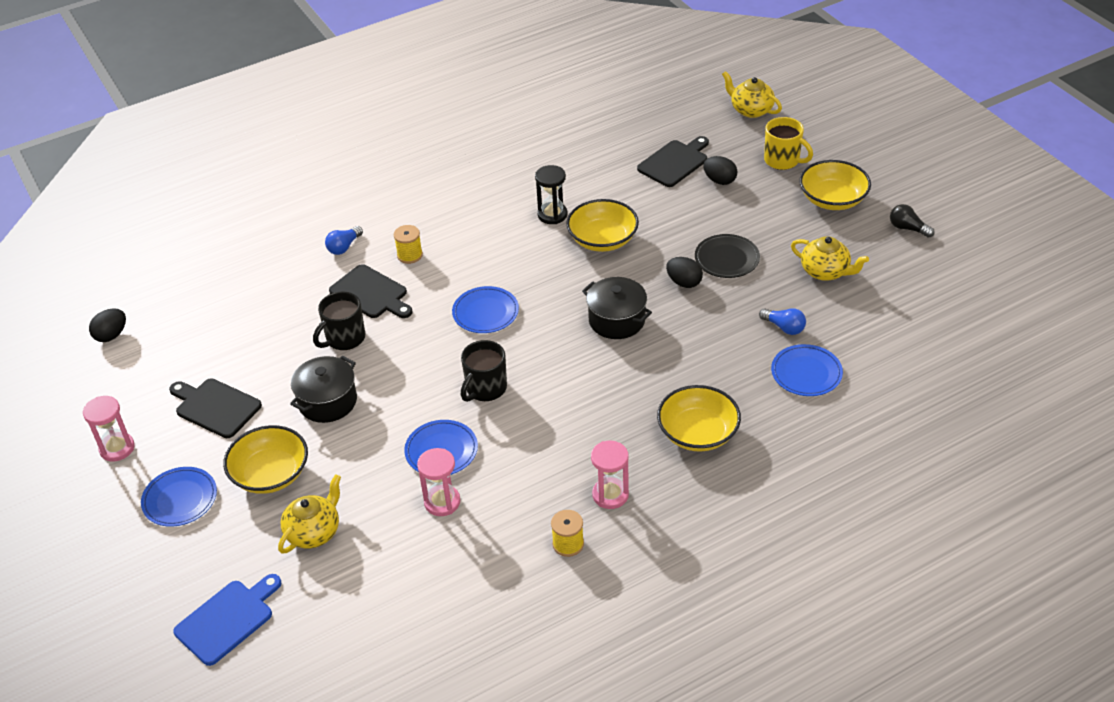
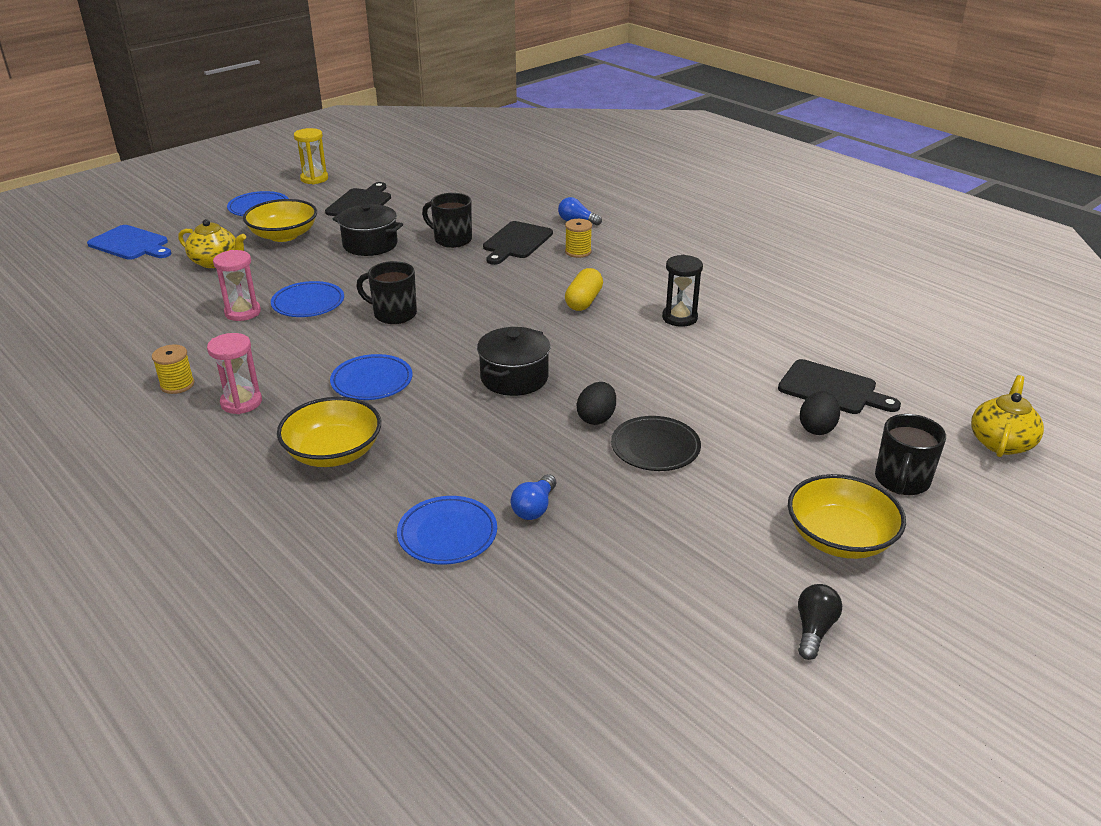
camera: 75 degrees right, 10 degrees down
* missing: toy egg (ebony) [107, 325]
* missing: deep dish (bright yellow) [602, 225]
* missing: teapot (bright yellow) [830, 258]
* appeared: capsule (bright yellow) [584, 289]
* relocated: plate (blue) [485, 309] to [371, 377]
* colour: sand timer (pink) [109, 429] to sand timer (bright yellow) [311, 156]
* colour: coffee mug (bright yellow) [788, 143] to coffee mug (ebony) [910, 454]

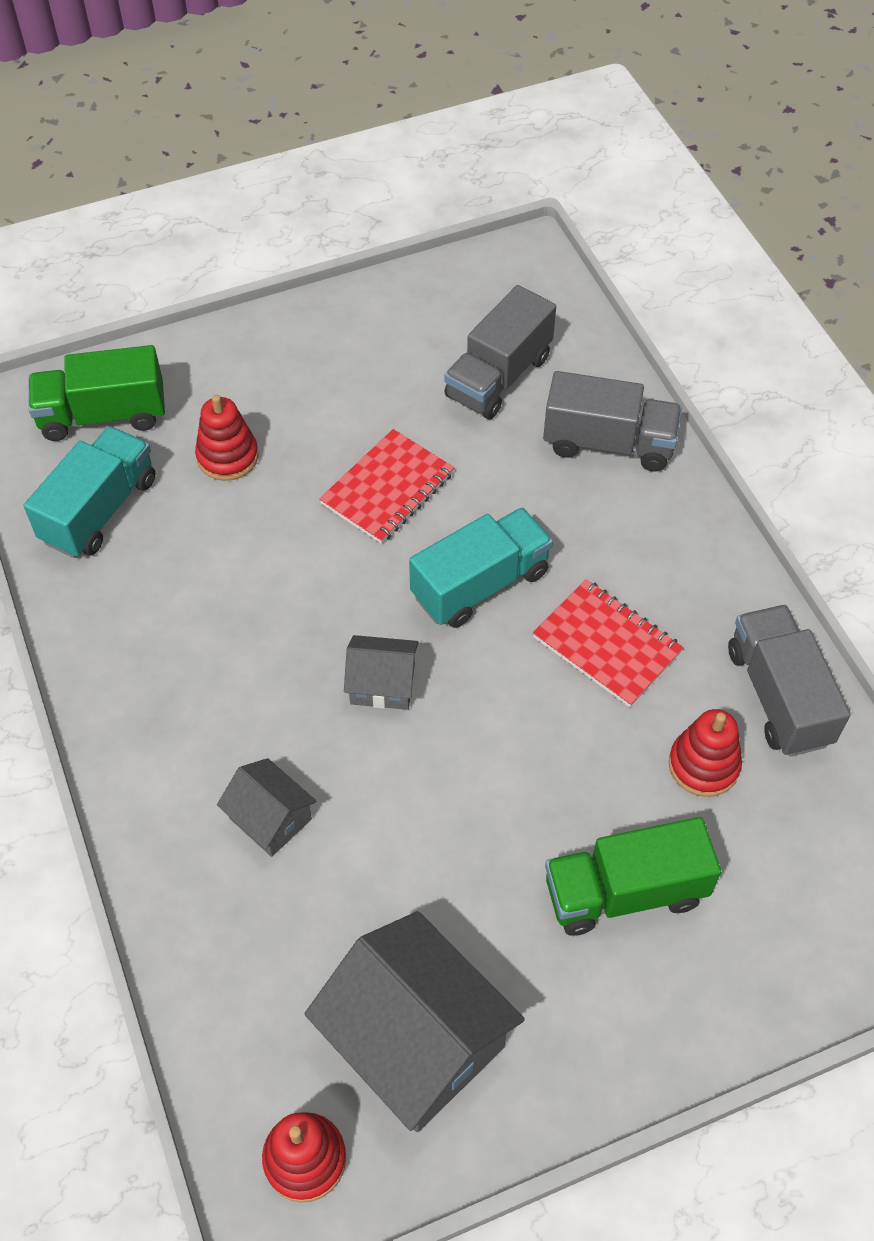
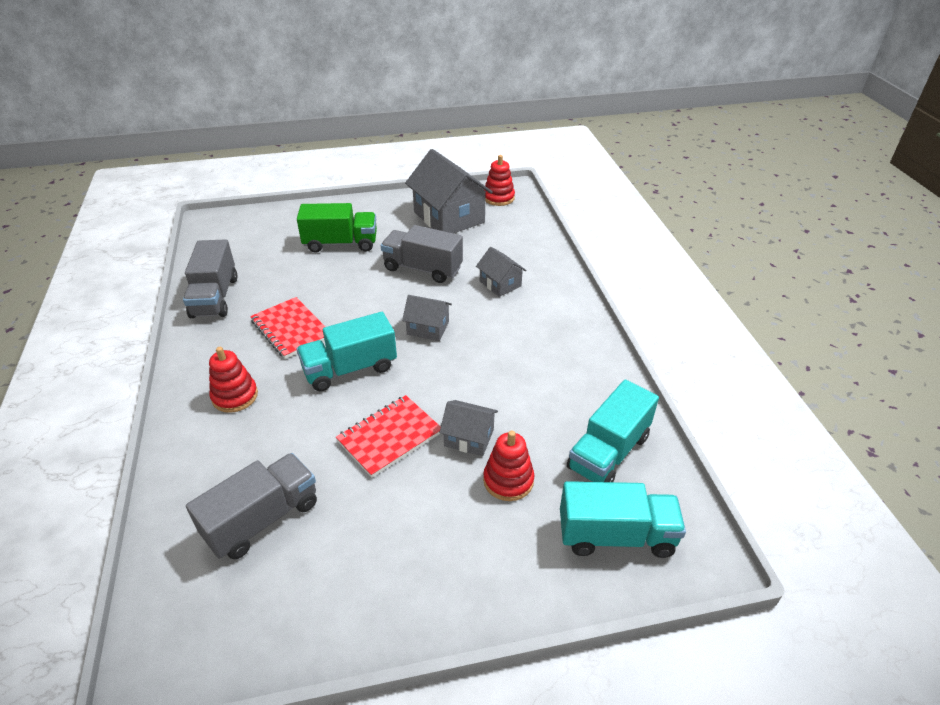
camera: 170 degrees left, 15 degrees down
* appeared: toy house (grey) [468, 428]
* relocated: toy truck (grey) [612, 421] to [422, 254]
* relocated: stacking rings (red) [705, 753] to [233, 380]
* colour: toy truck (green) [96, 393] to toy truck (aqua) [623, 519]

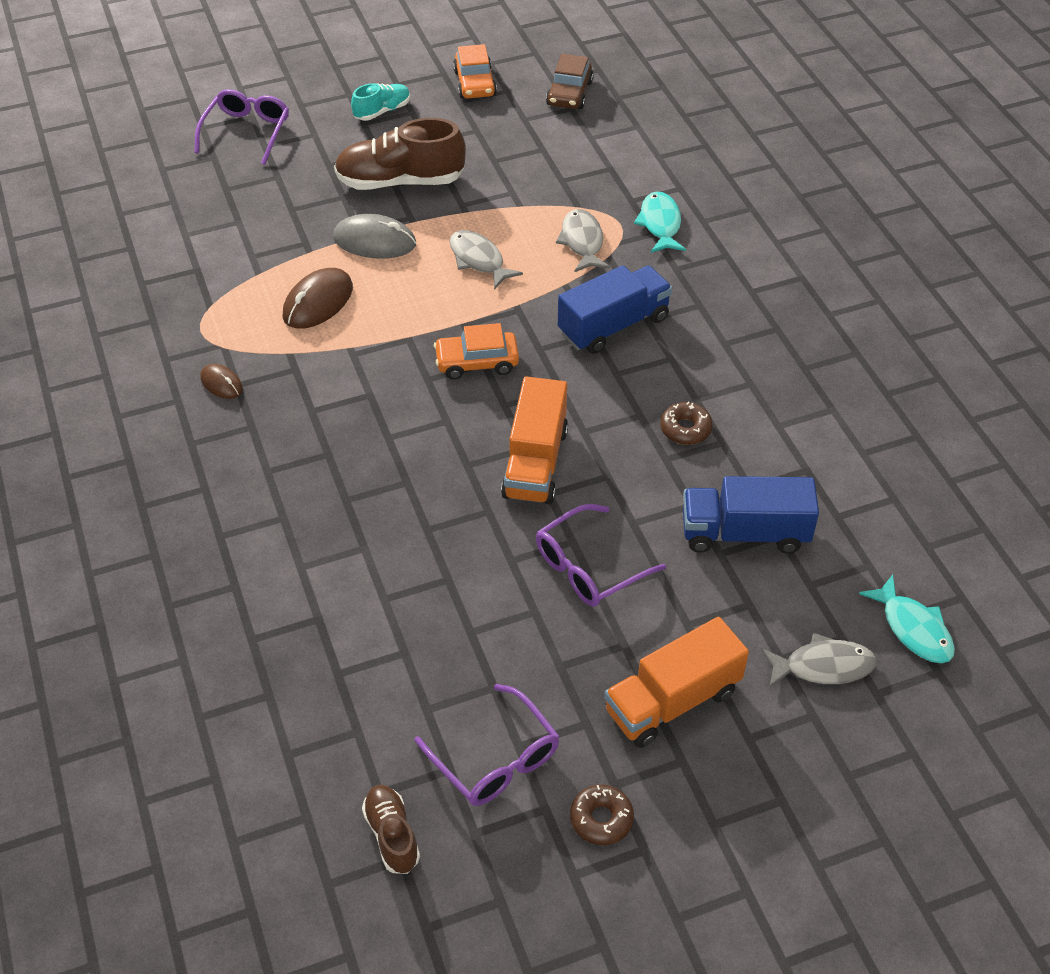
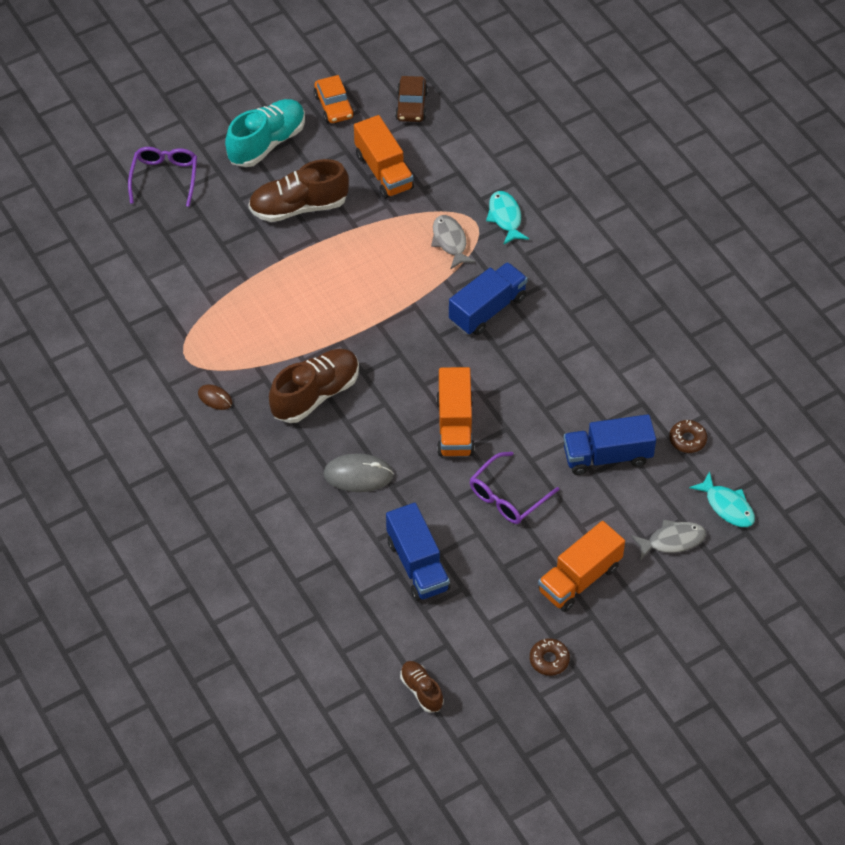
camera: 10 degrees left, 5 degrees up
* missing: mouse (brown) [317, 298]
* missing: spectacles (purple) [487, 745]
* missing: automobile (bright orange) [476, 351]
* missing: fish figure (grey) [486, 260]
* appeared: shoe (brown) [314, 386]
* appeared: toy truck (bright orange) [384, 157]
* appeared: toy truck (blue) [418, 552]
* relocated: mouse (grey) [374, 236] to [358, 472]
* relocated: donut (brown) [686, 423] to [688, 436]
* size: shoe (aqua) [380, 102] = [265, 133] x1.88

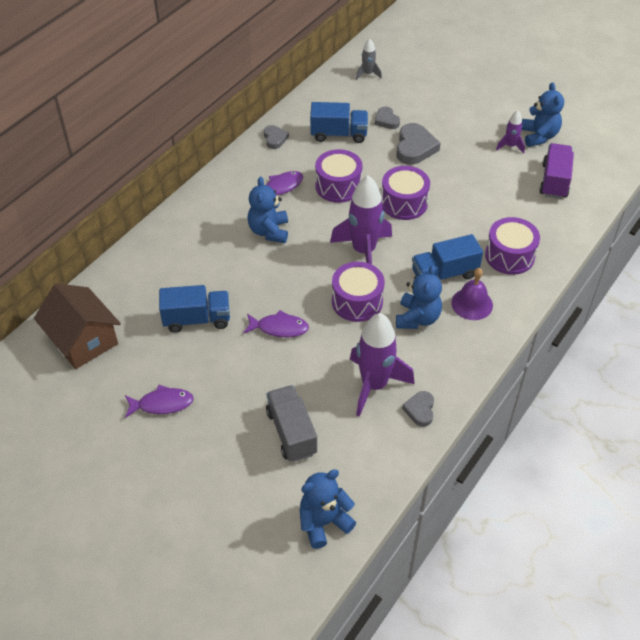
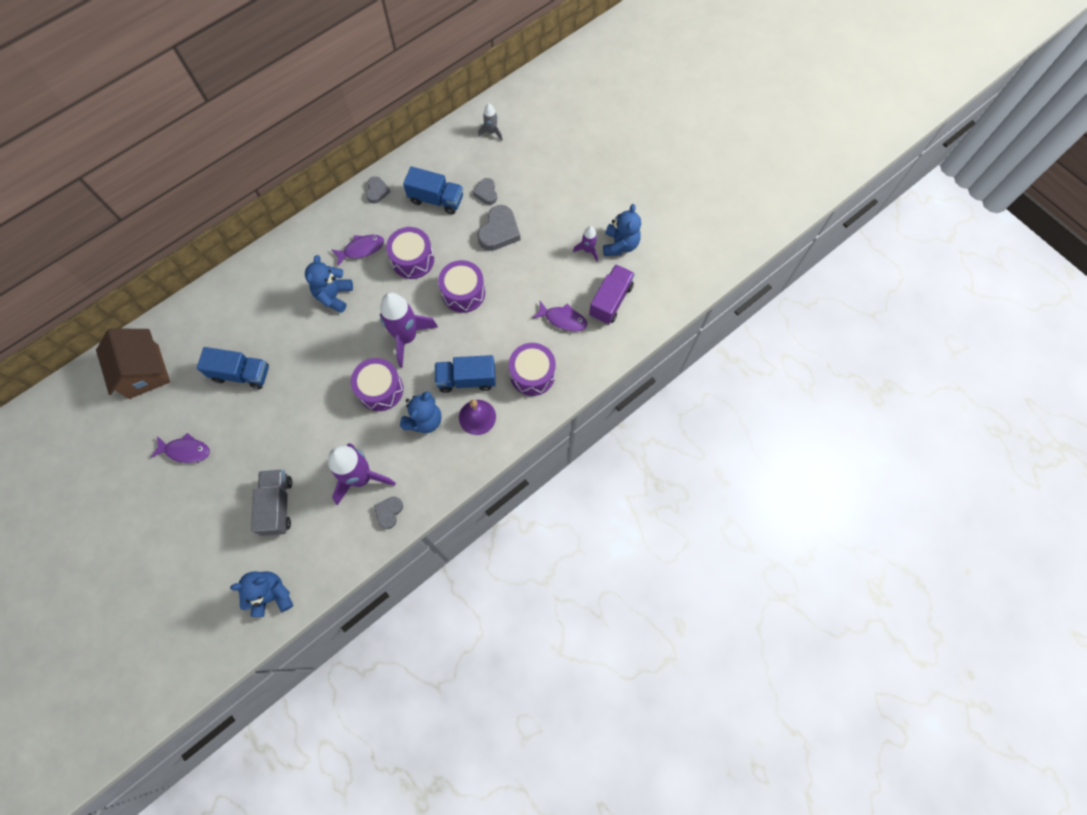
camera: 15 degrees right, 20 degrees up
* relocated: fish figure (purple) [276, 323] to [560, 316]

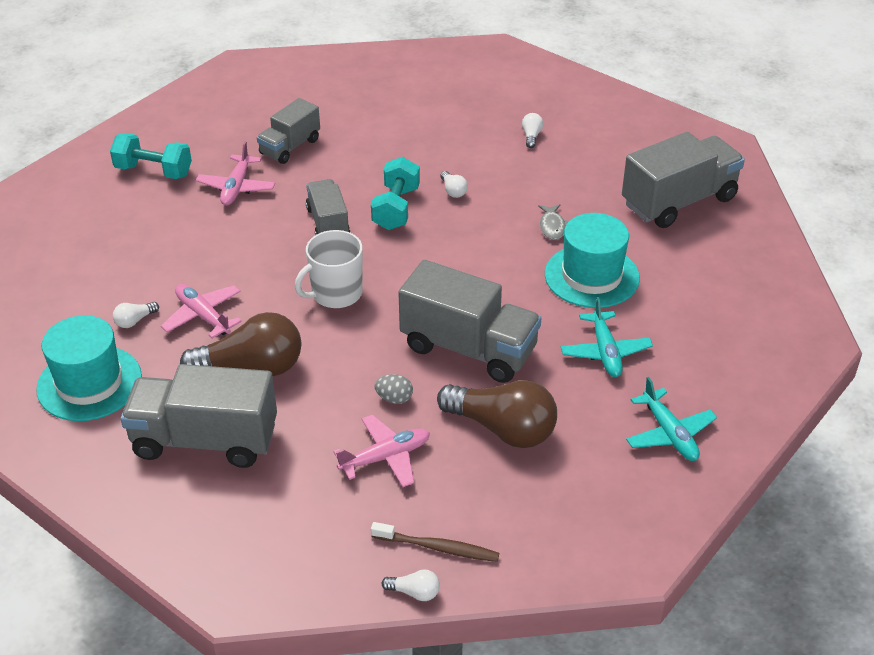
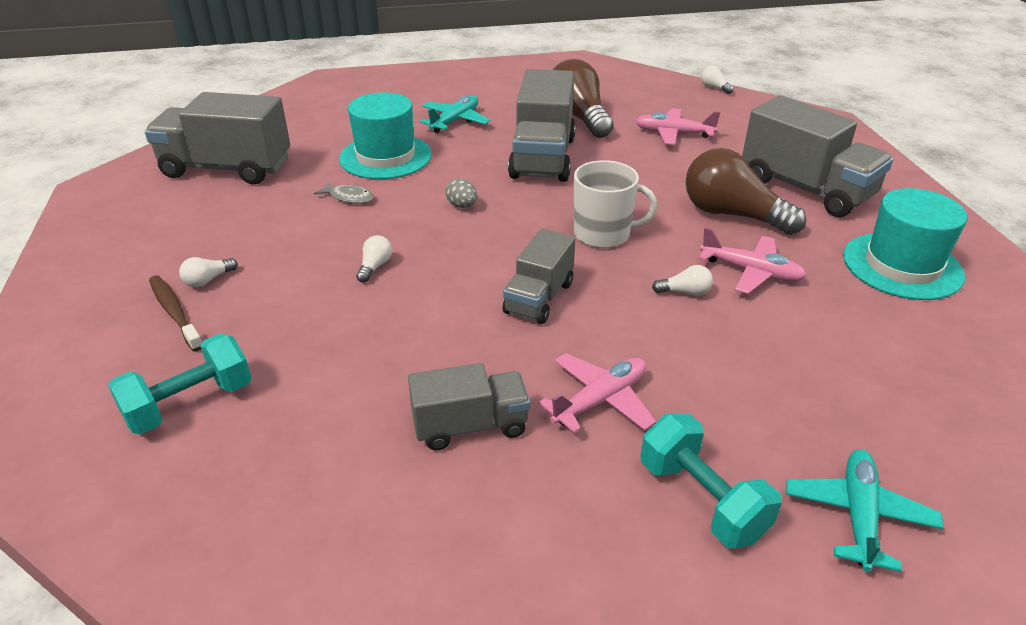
camera: 140 degrees left, 5 degrees down
* relocated: lightbulb (snow-white) [136, 315] to [682, 280]
* relocated: dumbbell (aqua) [395, 193] to [179, 384]
* relocated: dental brush (brown) [435, 542] to [175, 313]
* relocated: toy egg (grey) [394, 389] to [461, 193]
* relocated: aeroplane (aqua) [671, 419] to [865, 510]
* spun: aeroplane (pink) [201, 311] = [753, 260] 60 degrees counterclockwise
* spun: toy truck (grey) [469, 321] = [542, 125] 150 degrees counterclockwise
* spun: fish figure (grey) [553, 222] = [344, 193] 75 degrees clockwise

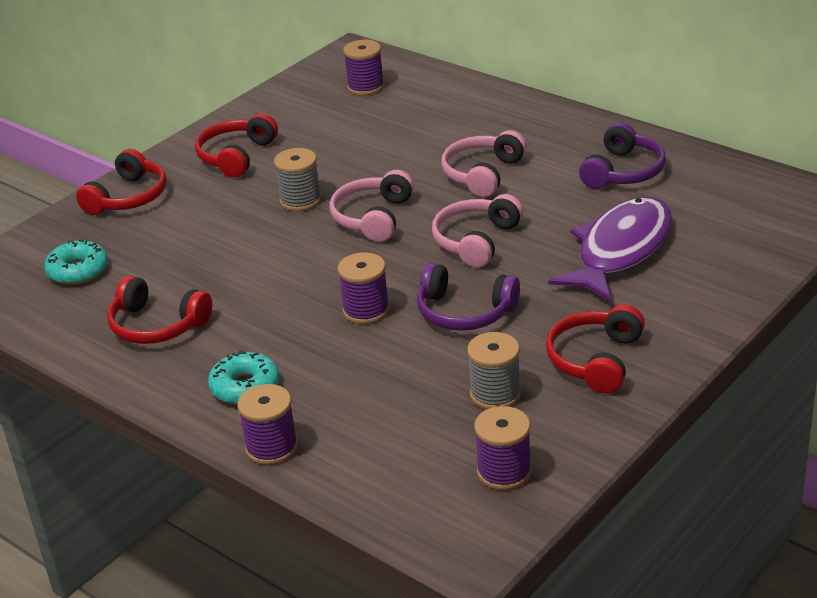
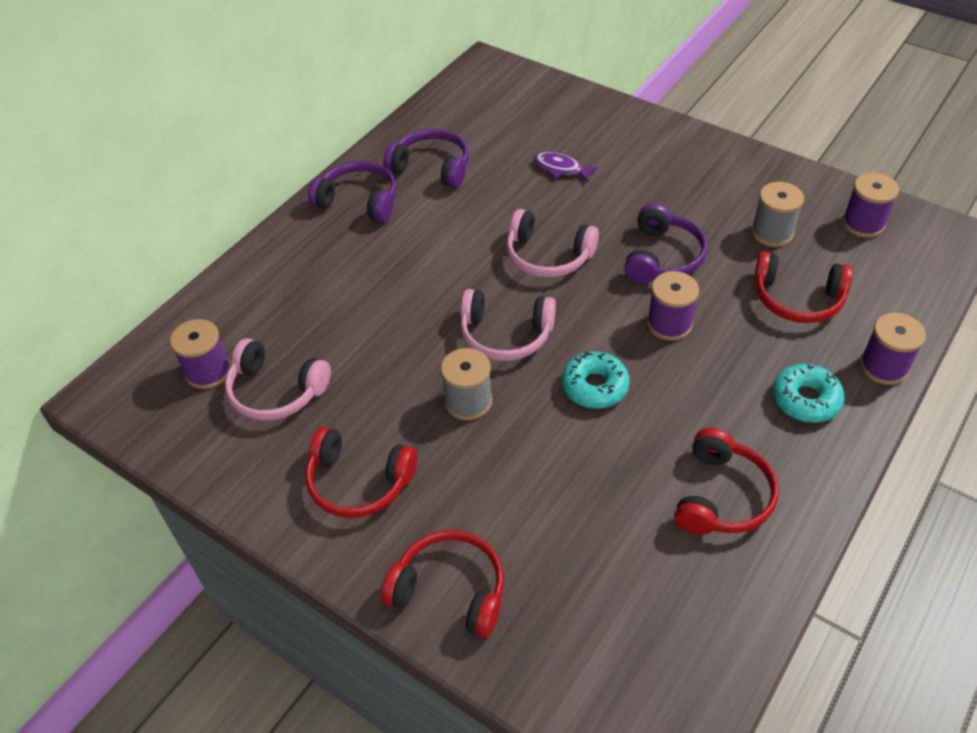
camera: 95 degrees left, 15 degrees up
* appeared: over-ear headphones (purple) [352, 191]
* relocated: donut (aqua) [76, 262] to [596, 380]
* relocated: over-ear headphones (pink) [484, 163] to [278, 379]
* relocated: over-ear headphones (red) [595, 348] to [803, 287]
* size: fish figure (purple) [610, 249] = [565, 167] x0.43

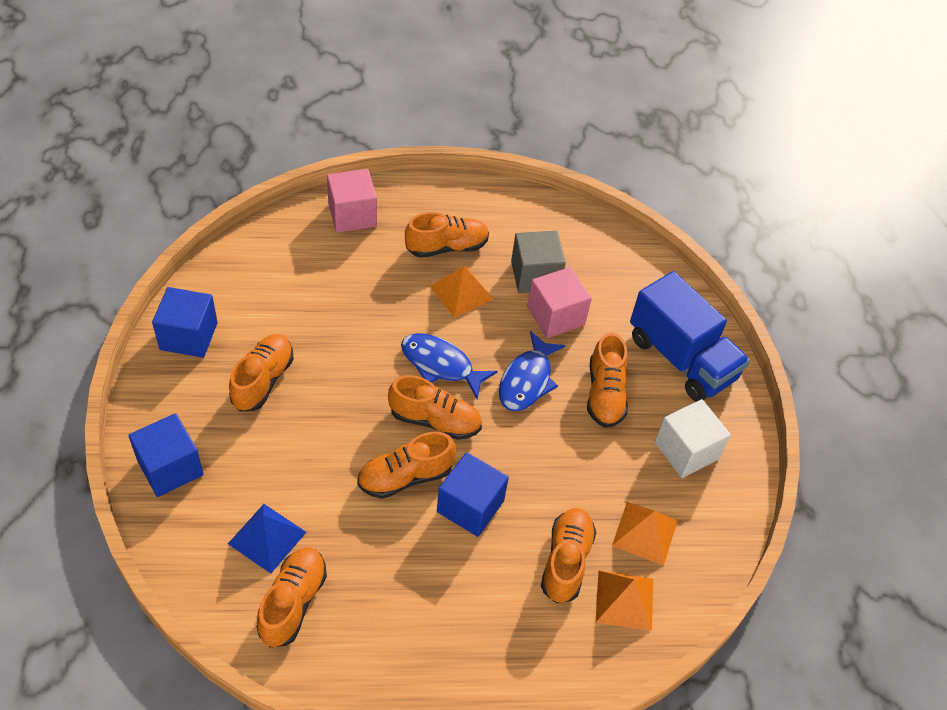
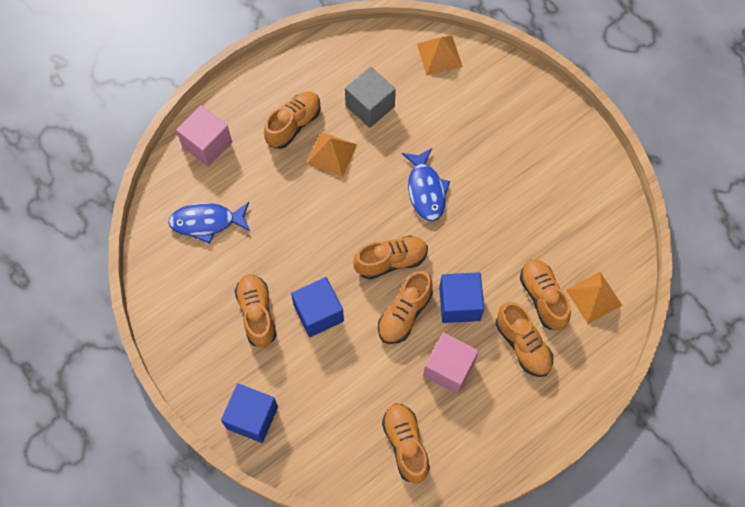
camera: 30 degrees left, 15 degrees up
* missing: pyramid shape (blue) [267, 539]
* missing: toy truck (blue) [690, 336]
* missing: solid cube (snow-white) [693, 438]
* relocated: solid cube (blue) [185, 322] to [317, 307]
* relocated: fish figure (blue) [449, 366] to [209, 223]
* relocated: solid cube (pink) [559, 302] to [451, 363]
* relocated: shoe (bright orange) [607, 380] to [524, 339]
* relocated: pyramid shape (bright orange) [645, 534] to [440, 55]

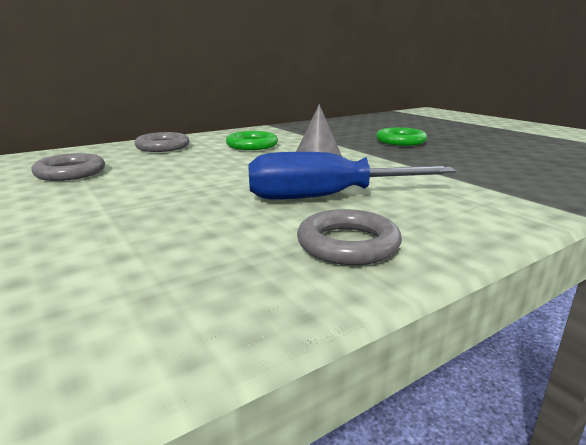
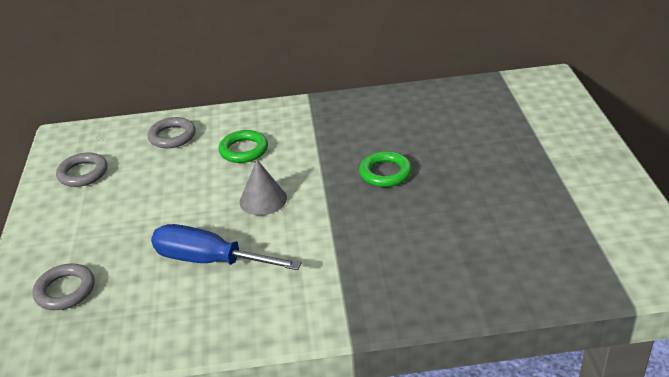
camera: 30 degrees right, 15 degrees up
* relocated: ring (grey) [349, 237] to [64, 287]

